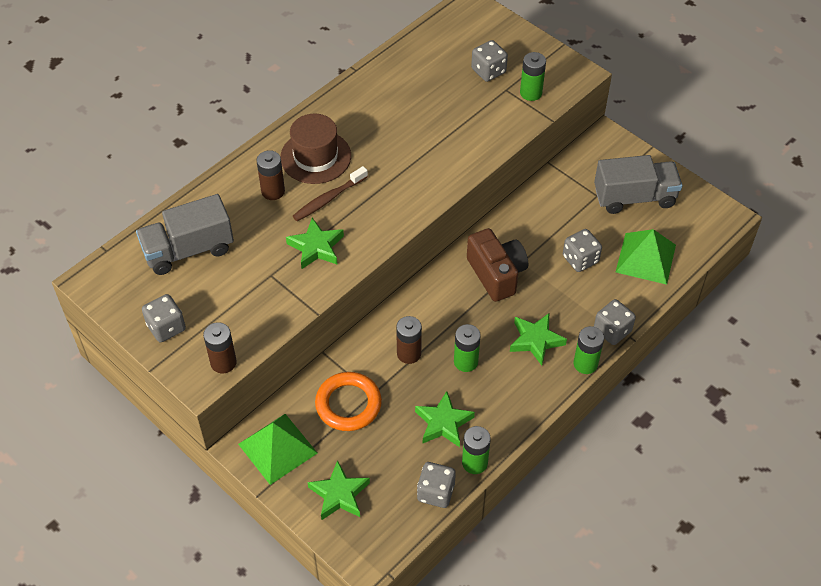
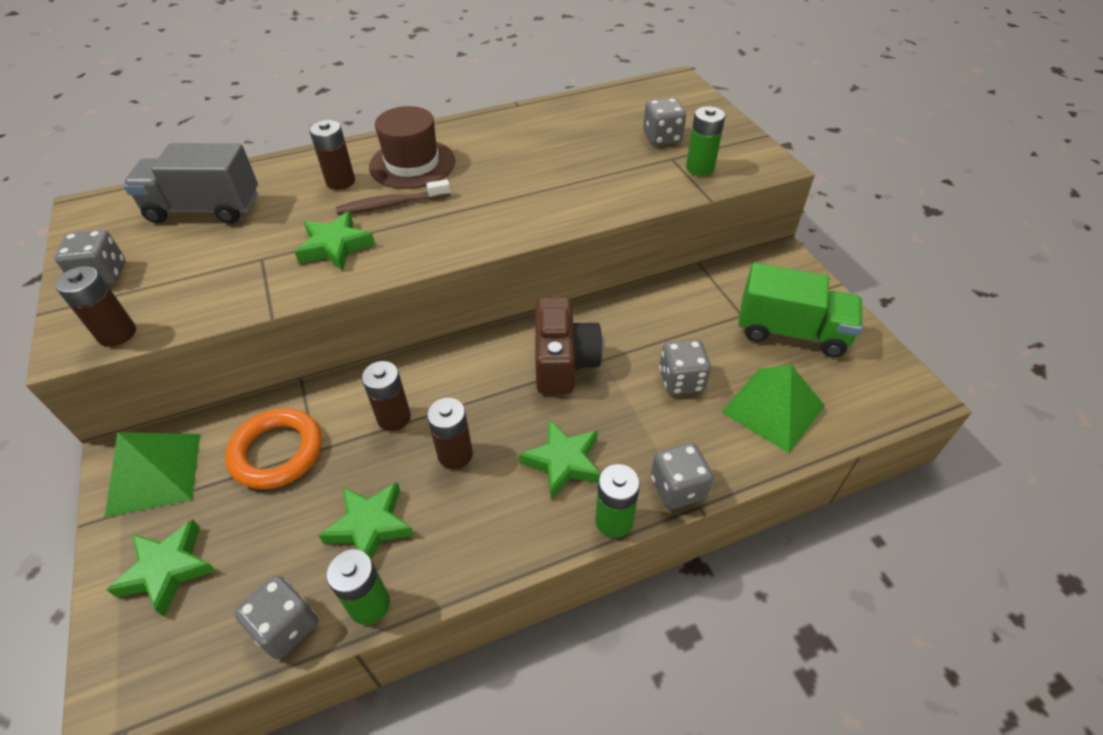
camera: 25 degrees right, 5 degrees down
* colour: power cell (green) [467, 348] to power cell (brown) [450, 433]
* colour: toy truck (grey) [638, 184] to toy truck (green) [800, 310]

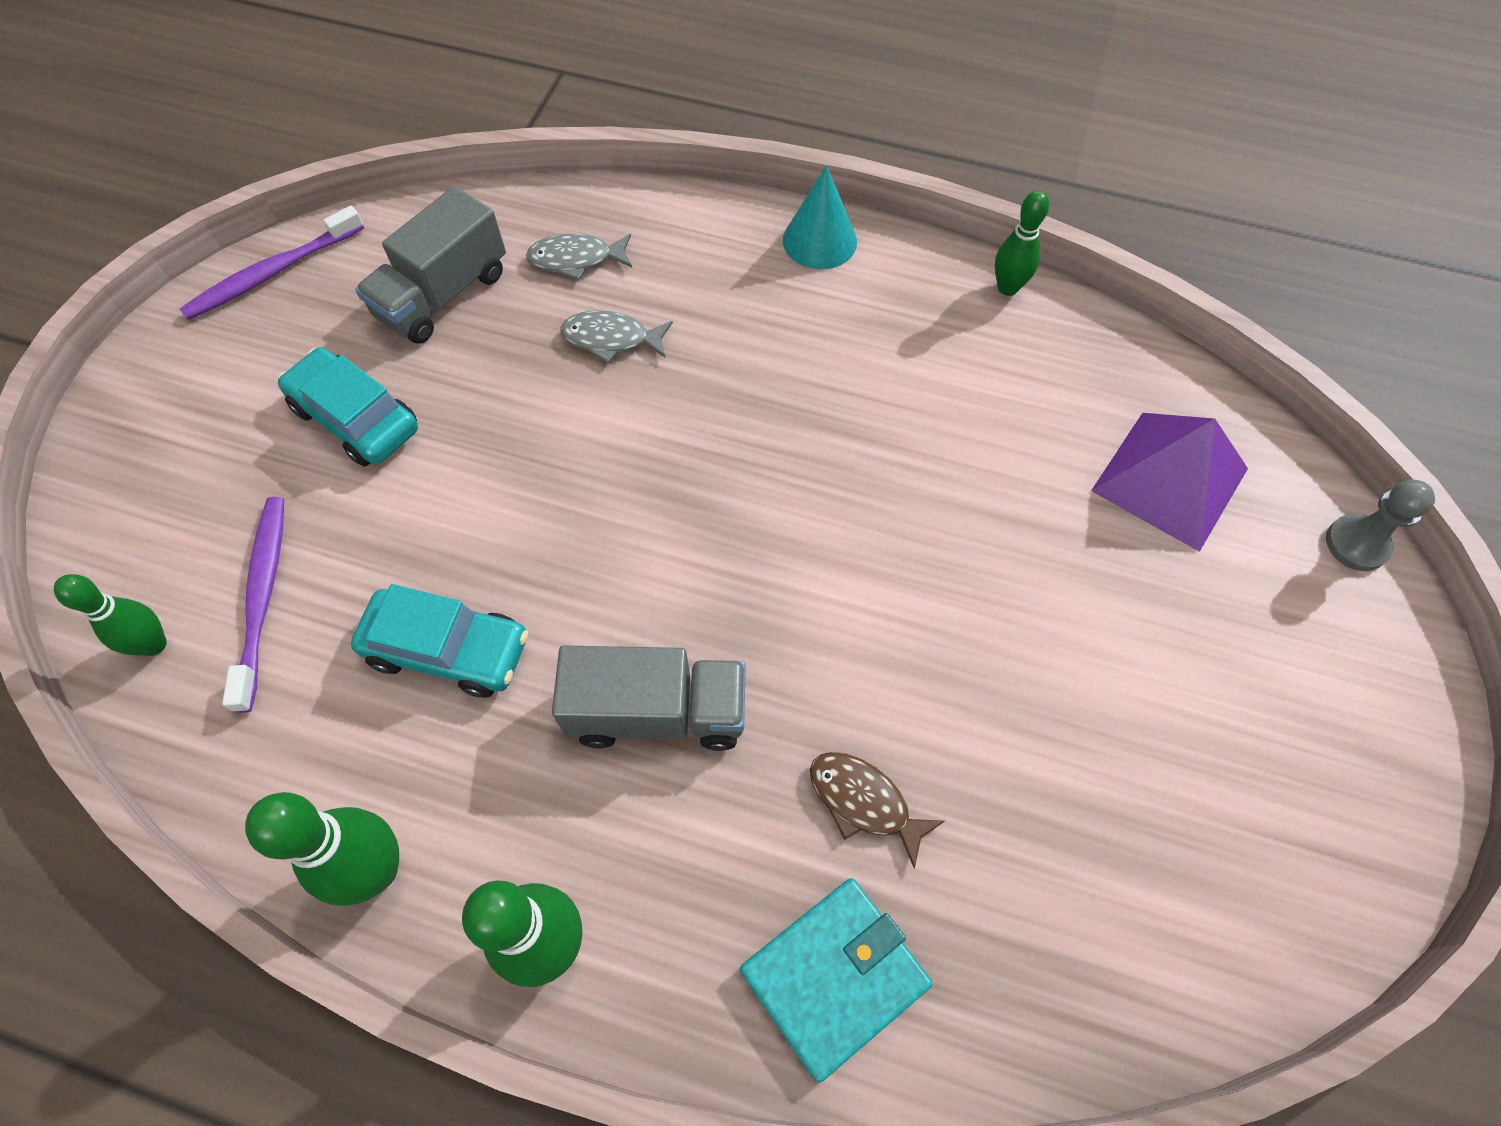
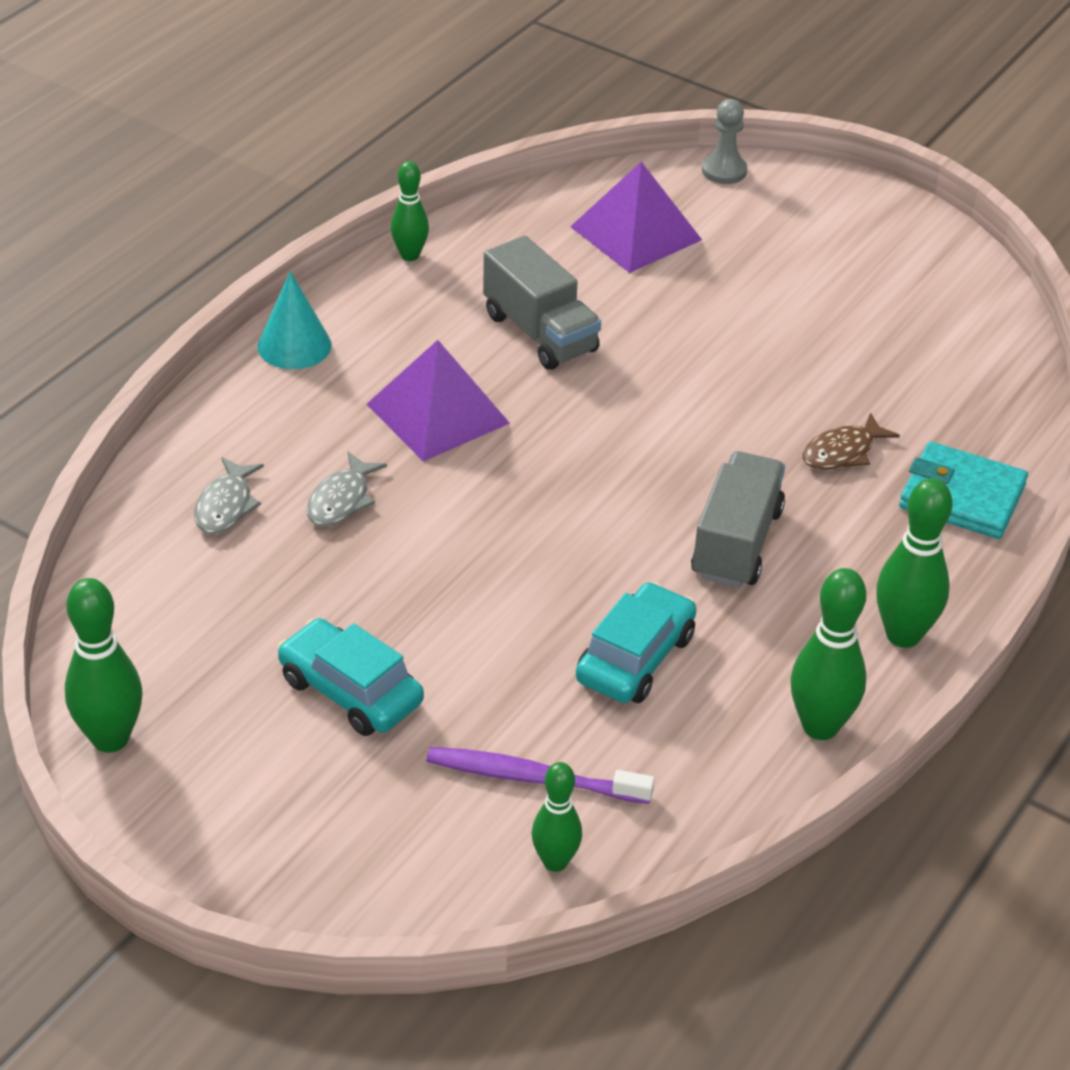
camera: 75 degrees left, 20 degrees down
* appeared: pyramid shape (purple) [438, 401]
* relocated: toy truck (grey) [430, 265] to [542, 303]
* exchanged: dental brush (purple) [271, 263] to tenpin (green) [103, 665]
* spun: automobile (aqua) [348, 407] = [350, 677] 75 degrees clockwise
* spun: card wallet (aqua) [836, 980] = [963, 490] 45 degrees counterclockwise

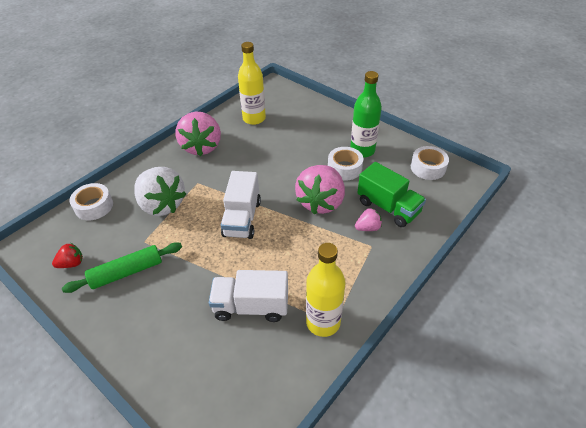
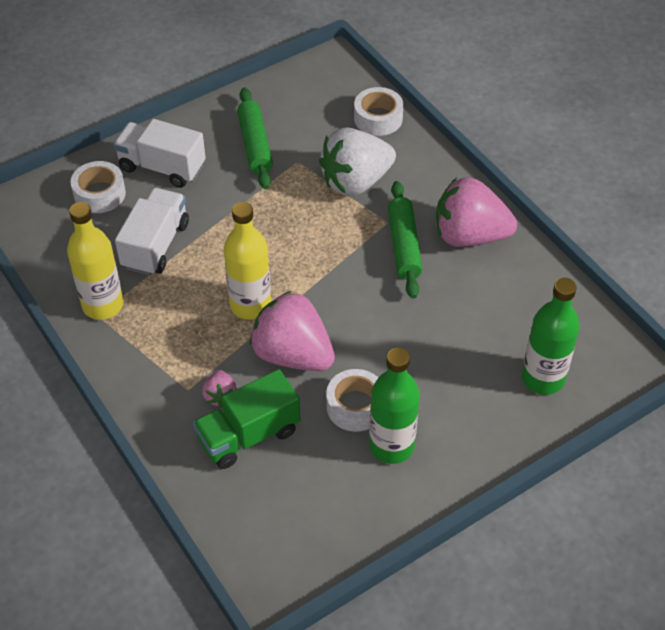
camera: 105 degrees right, 5 degrees up
* missing: berry (red) [67, 255]
* appeared: rolling pin (green) [405, 240]
* appeared: bottle (green) [551, 336]
* relocated: toy truck (snow-white) [241, 205] to [159, 153]
* relocated: bottle (bright yellow) [252, 83] to [247, 261]
* relocated: sticky tape (snow-white) [430, 163] to [98, 187]

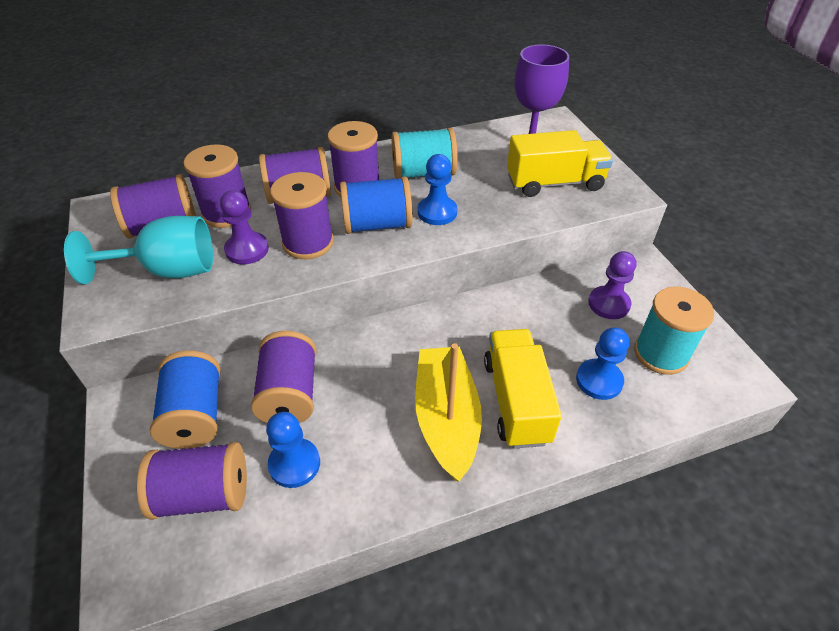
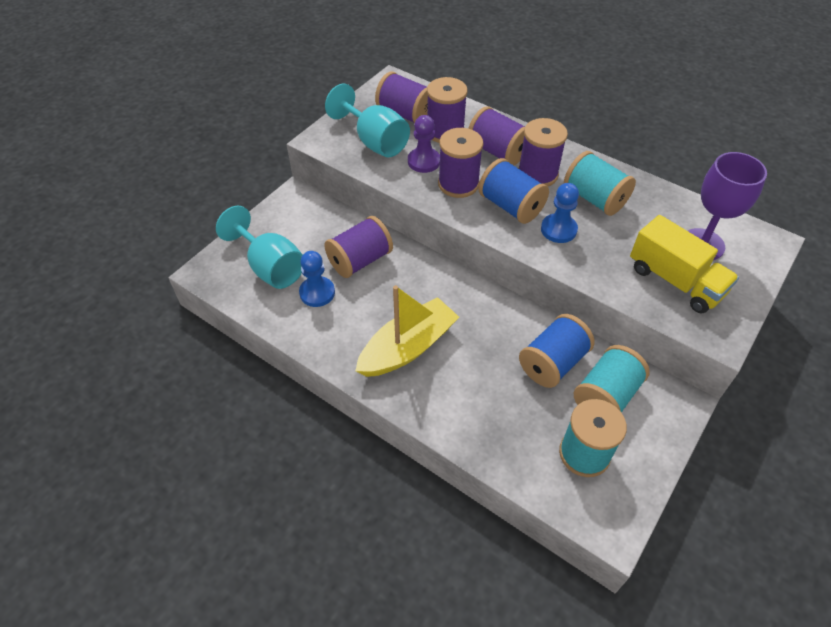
camera: 55 degrees right, 5 degrees up
* missing: toy truck (bright yellow) [523, 389]
* missing: pawn (blue) [602, 364]
* relocated: bobbin (blue) [185, 399] to [557, 351]
* exchanged: bobbin (purple) [192, 481] to goblet (aqua) [259, 247]
* exchanged: pawn (purple) [612, 285] to bobbin (aqua) [612, 378]

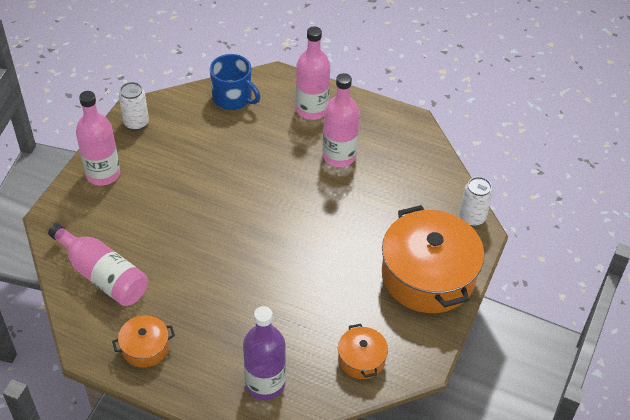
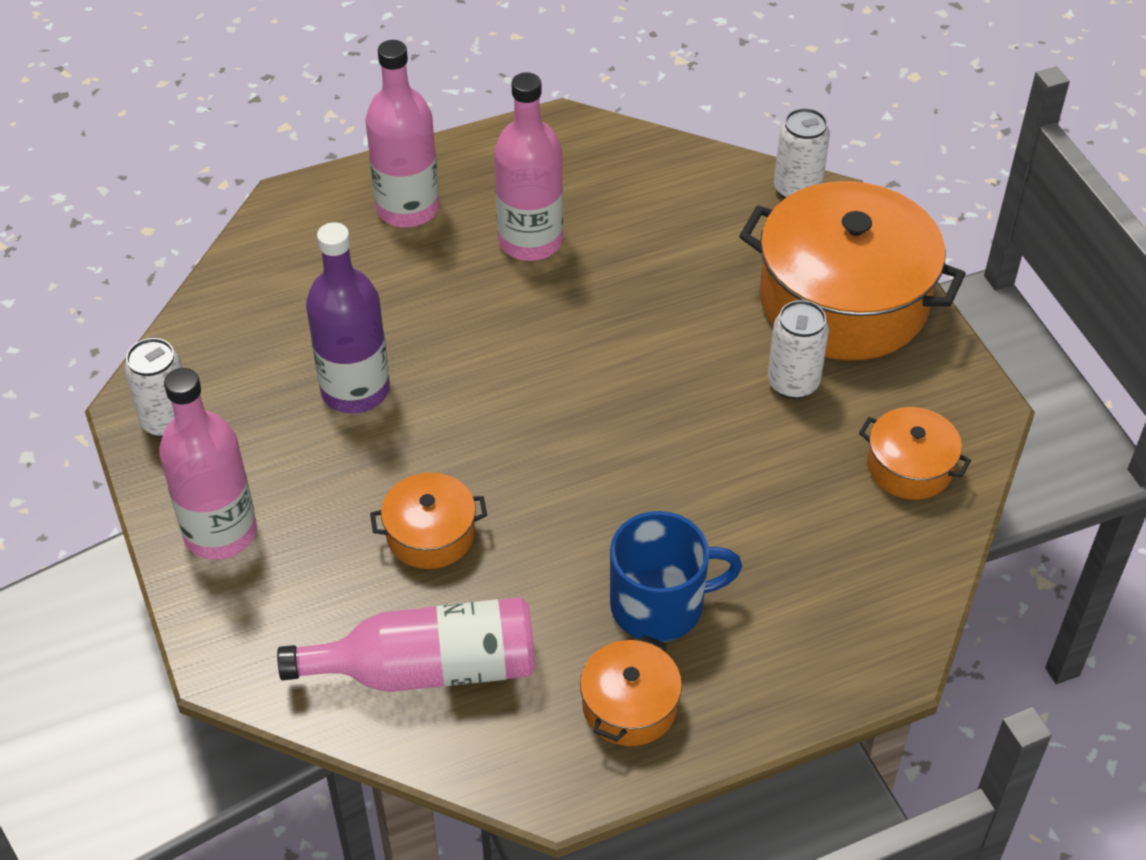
camera: 45 degrees left, 0 degrees up
* appeared: stockpot (bright orange) [428, 521]
* appeared: can (snow-white) [798, 349]
* relocated: coffee mug (blue) [235, 82] to [676, 576]
* relocated: bottle (purple) [264, 353] to [348, 317]

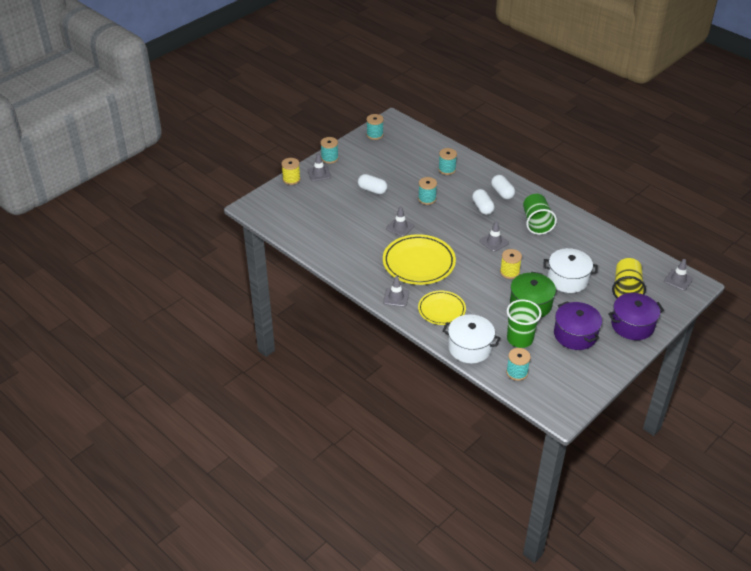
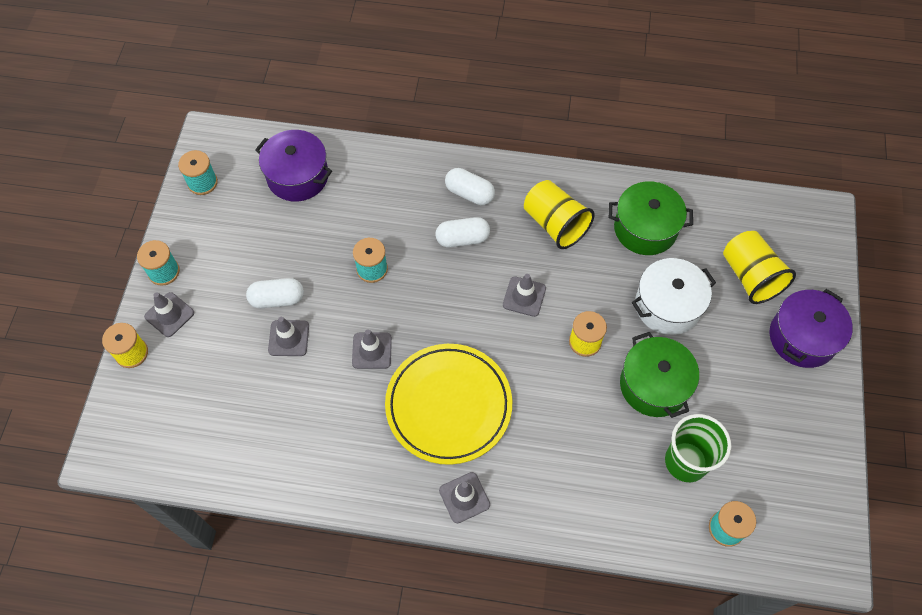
camera: 35 degrees left, 20 degrees up
* missing: plate (bright yellow) [442, 308]
* missing: bobbin (aqua) [447, 161]
* missing: stockpot (snow-white) [471, 338]
* appeared: stockpot (green) [651, 218]
* relocated: stockpot (purple) [578, 325] to [293, 166]
* relocated: road cone (grey) [678, 275] to [288, 336]
* colour: tumbler (green) [540, 214] to tumbler (bright yellow) [559, 214]
* spun: capsule (snow-white) [483, 202] = [463, 232] 45 degrees counterclockwise

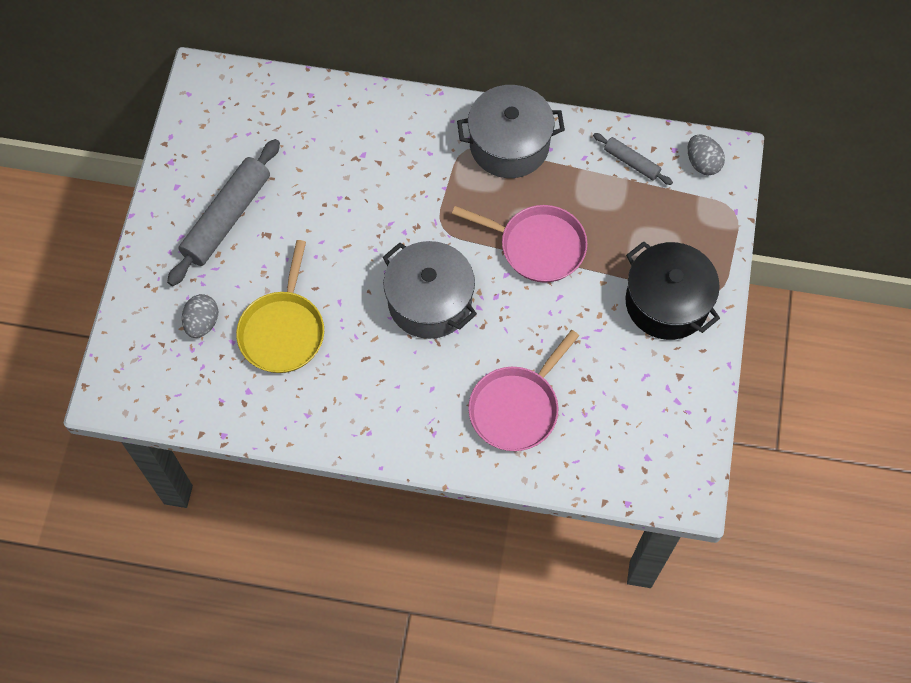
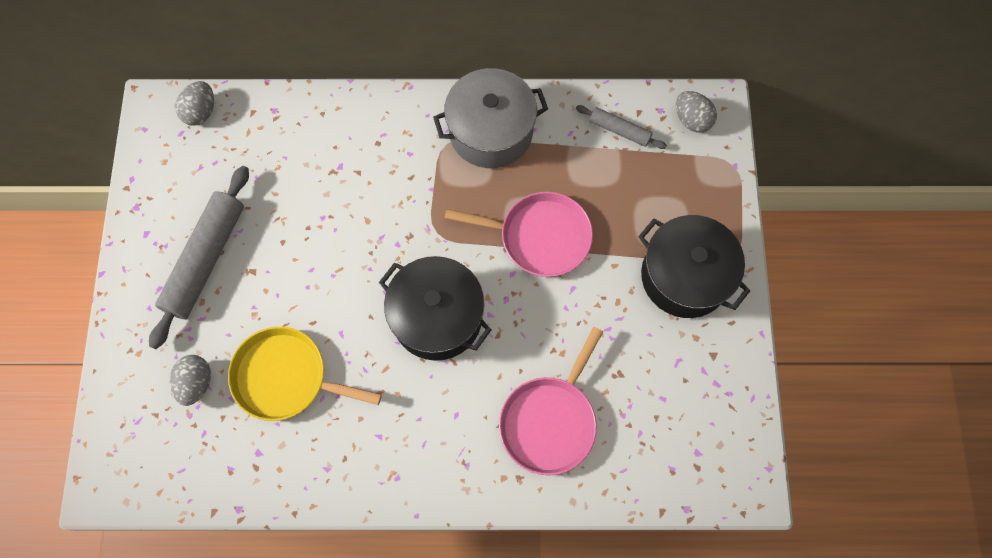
camera: 10 degrees left, 5 degrees up
* appeared: toy egg (grey) [194, 103]
* colour: stockpot (grey) [430, 290] to stockpot (ebony) [435, 308]
* spun: frying pan (bright yellow) [280, 306] = [305, 374] 105 degrees clockwise

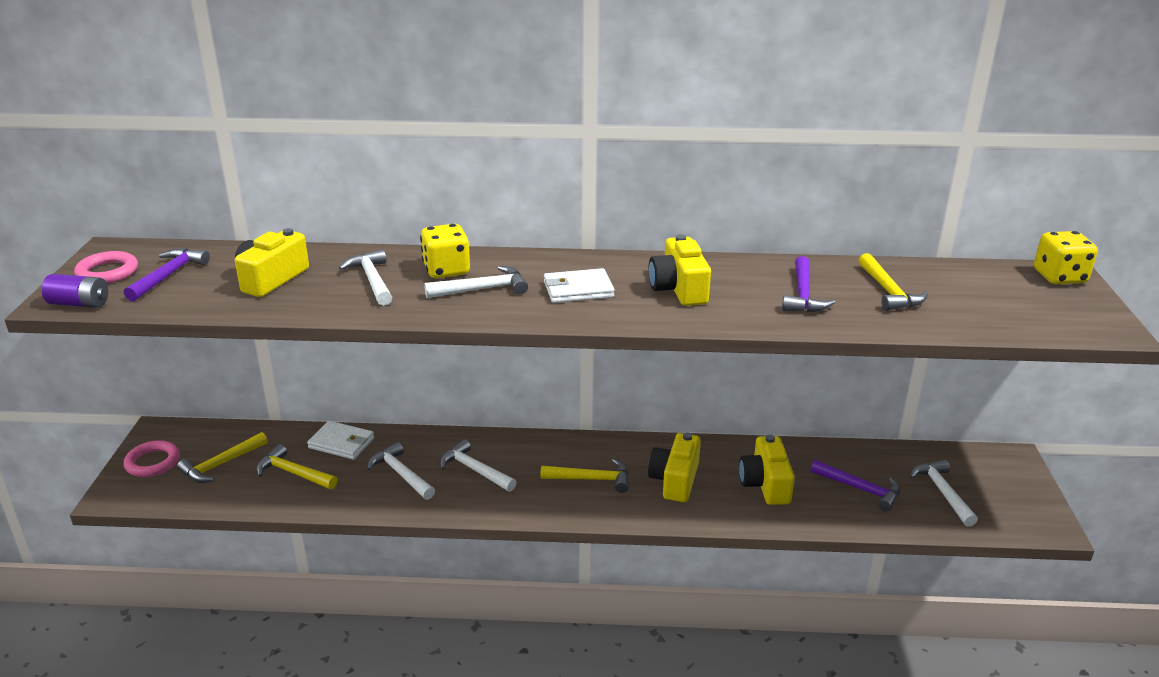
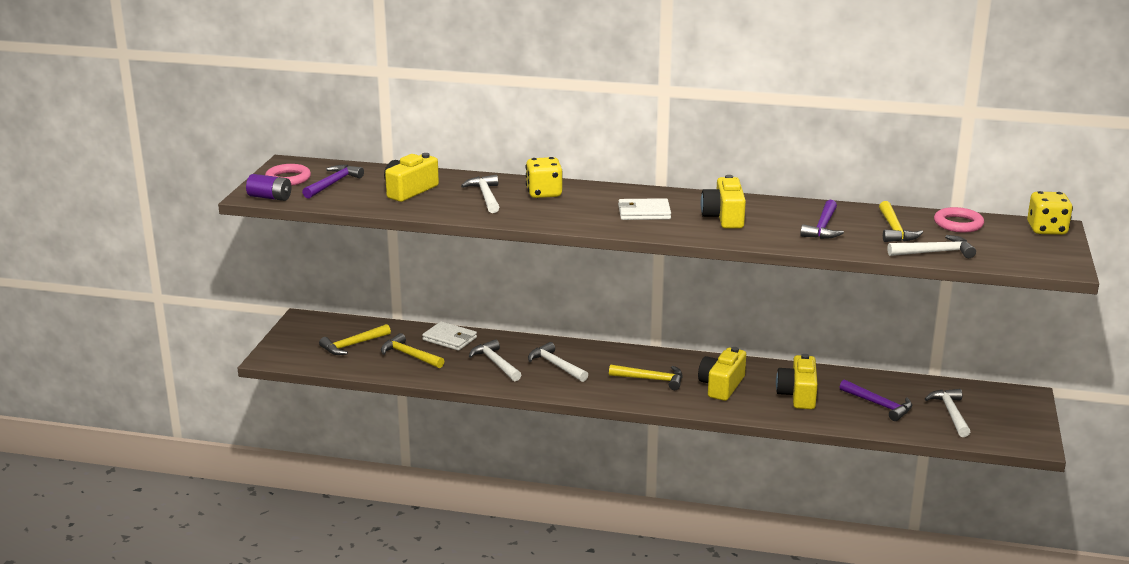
camera: 10 degrees right, 5 degrees down
* relocated: ring (pink) [152, 458] to [959, 220]
* relocated: claw hammer (snow-white) [476, 282] to [931, 246]

